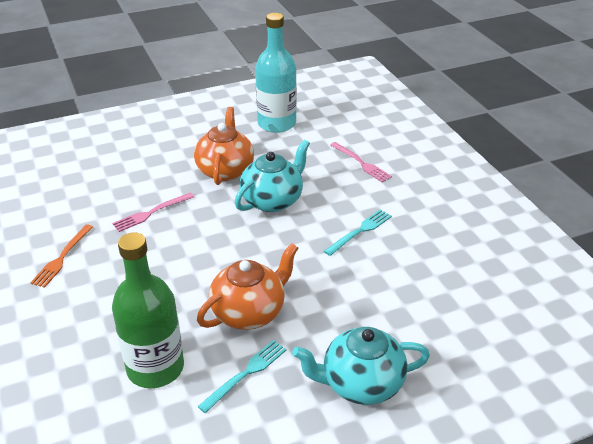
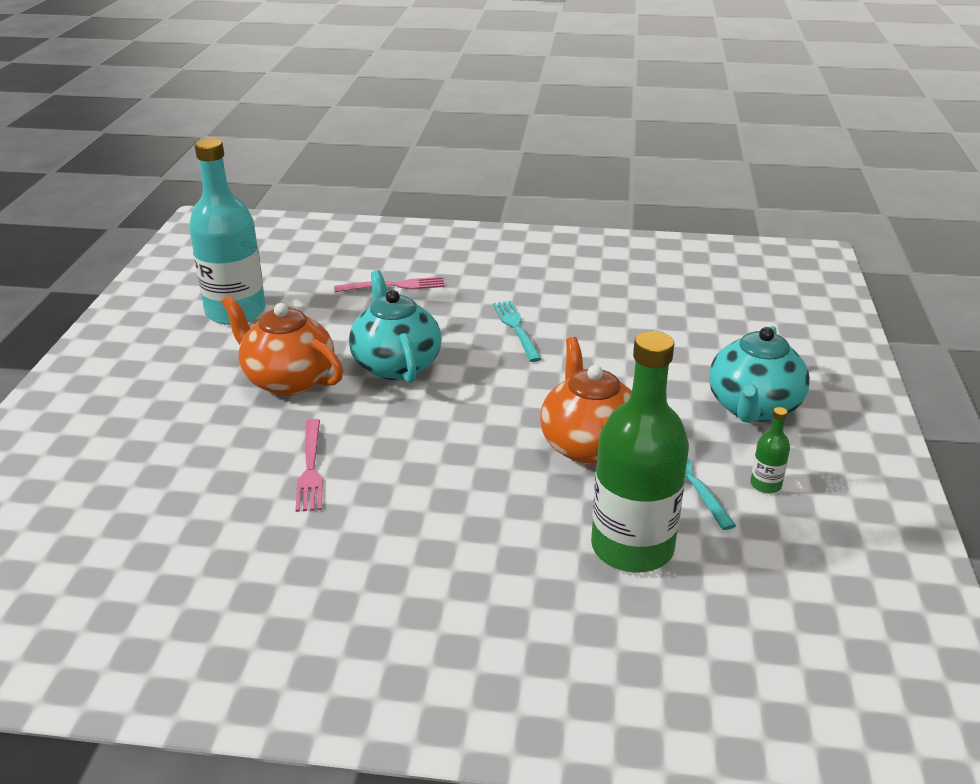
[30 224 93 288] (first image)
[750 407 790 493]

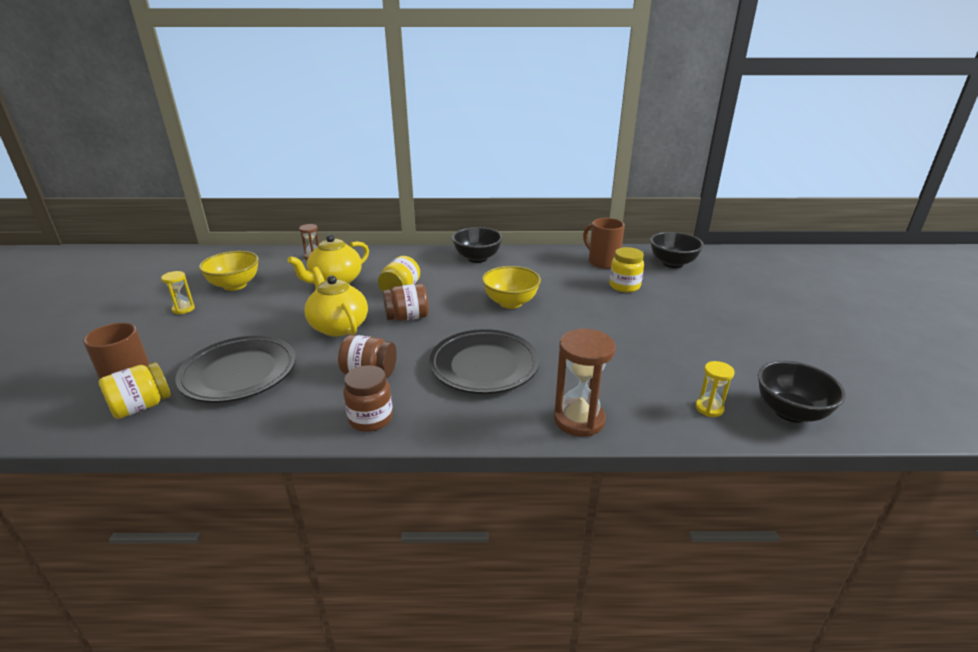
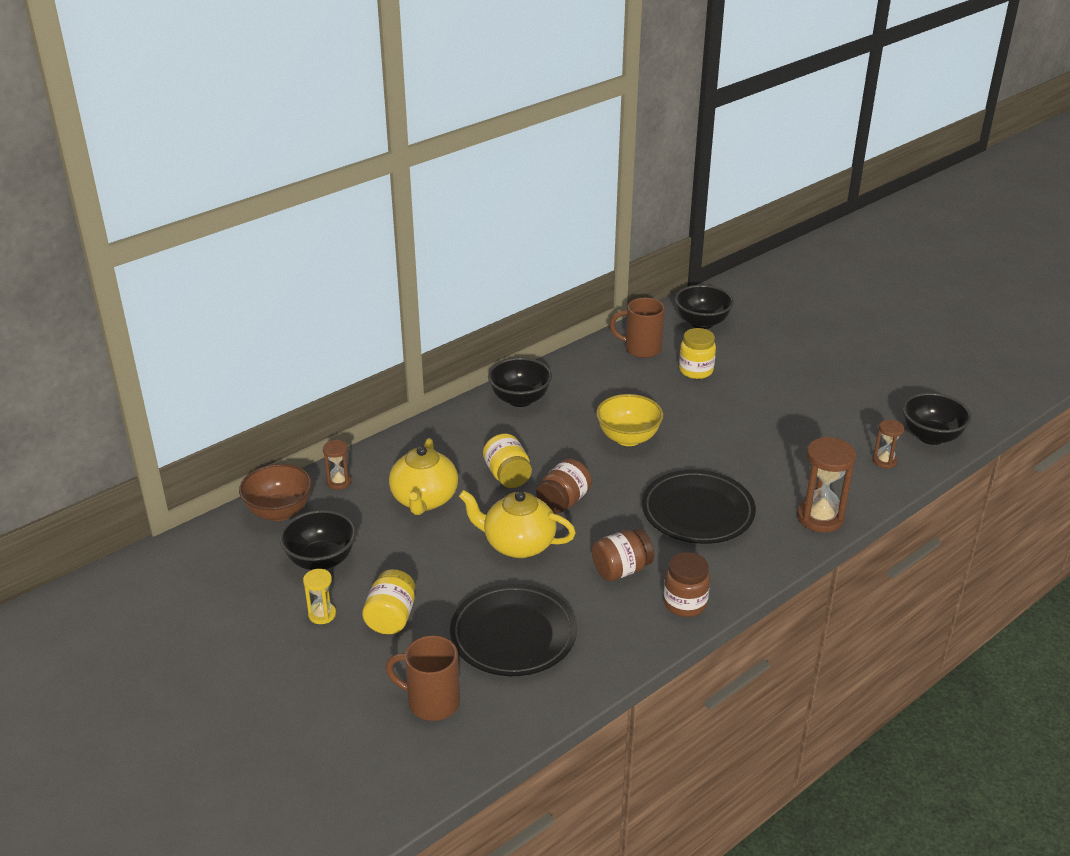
[280 510 356 570]
[873 420 904 469]
[362 569 415 634]
[239 464 312 521]

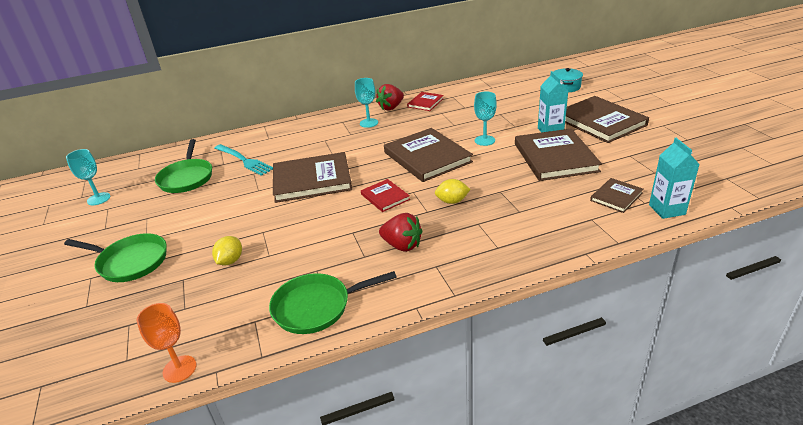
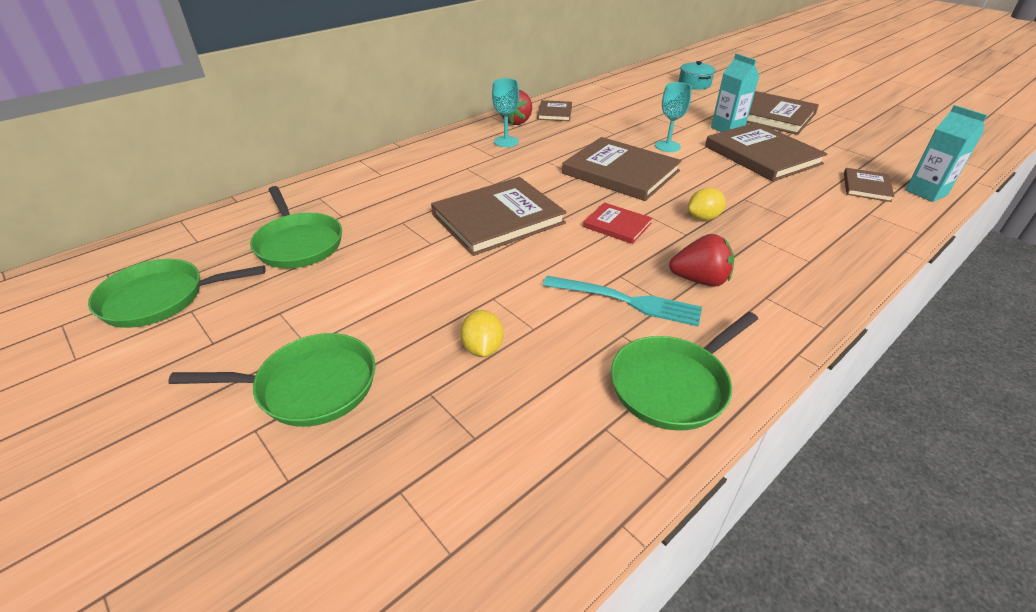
[537 100 572 121]
[542 276 702 327]
[88 259 266 328]
[137 303 196 383] (first image)

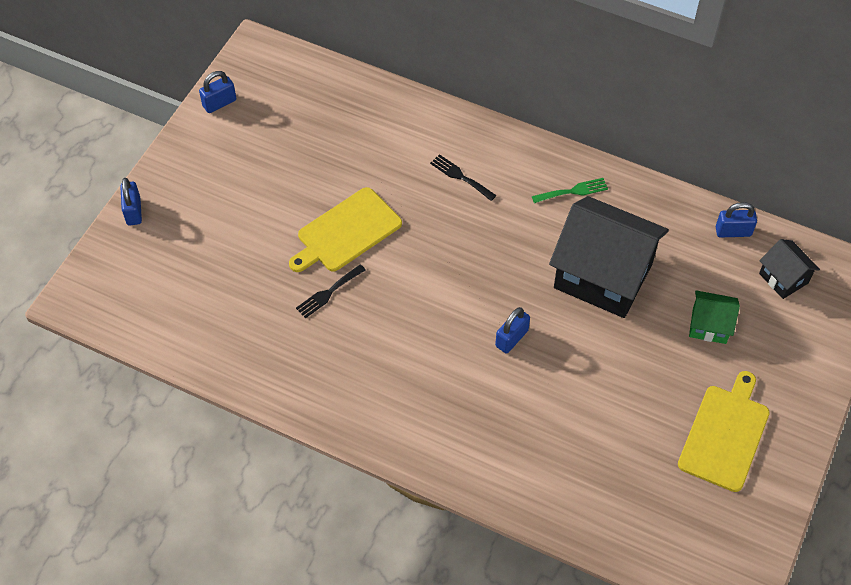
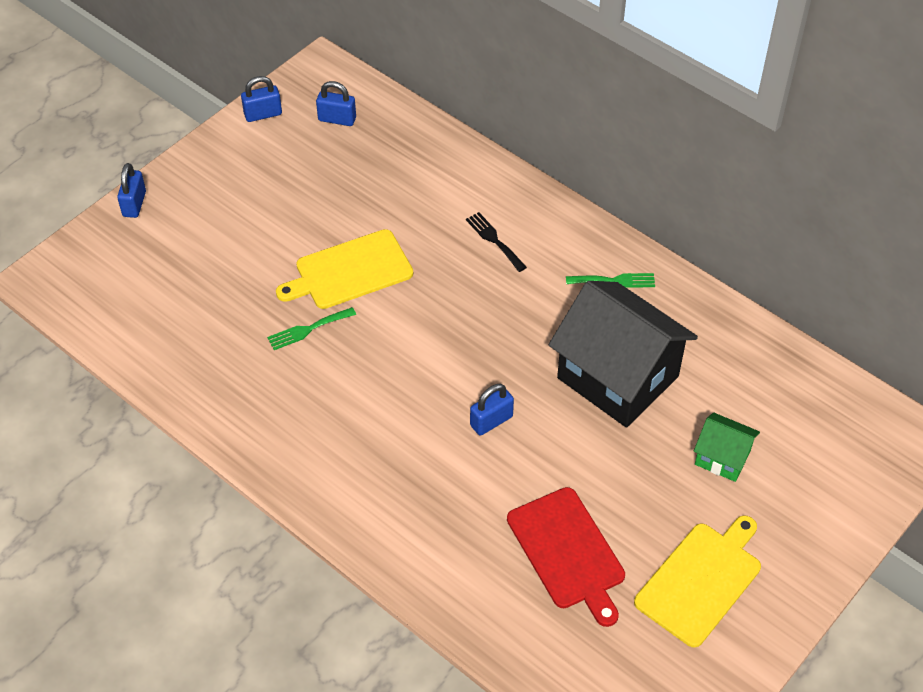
[316 81 356 126]
[759 239 820 299] (first image)
[267 307 356 350]
[507 487 625 627]

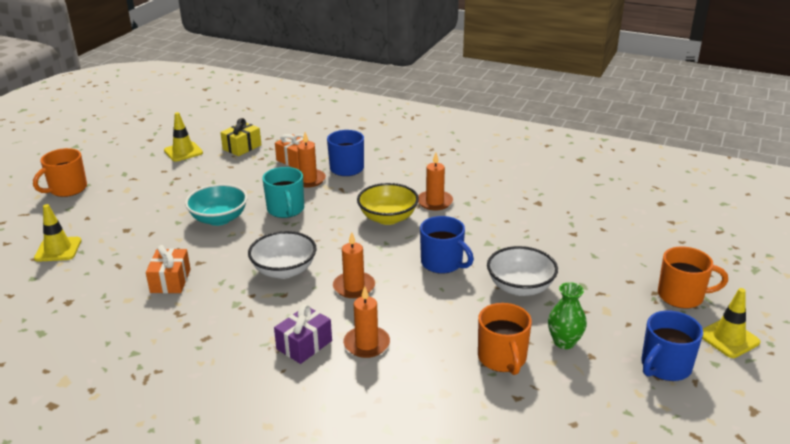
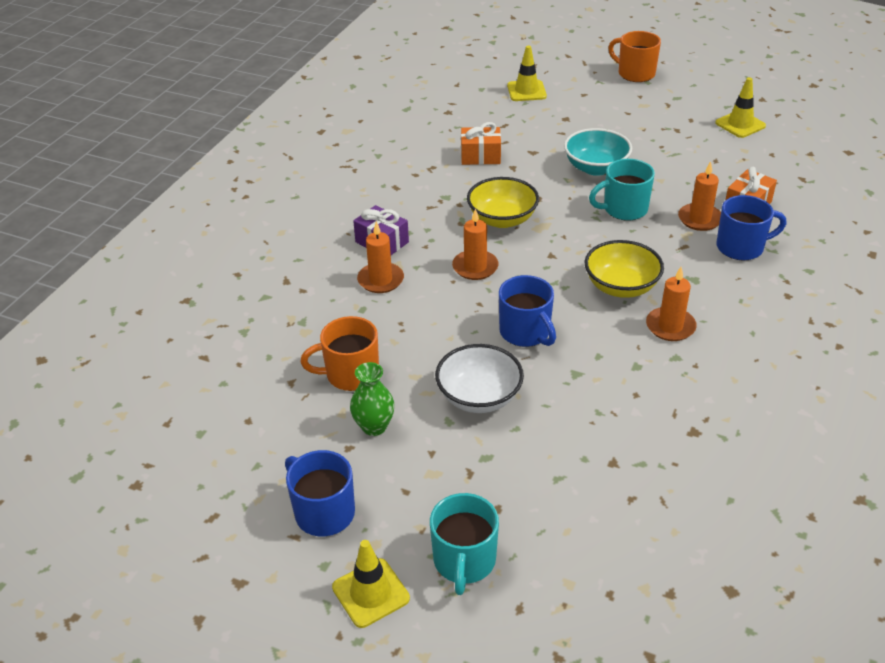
[220 118 261 156] (first image)
[499 275 556 347]
[467 177 539 228]
[430 493 499 595]

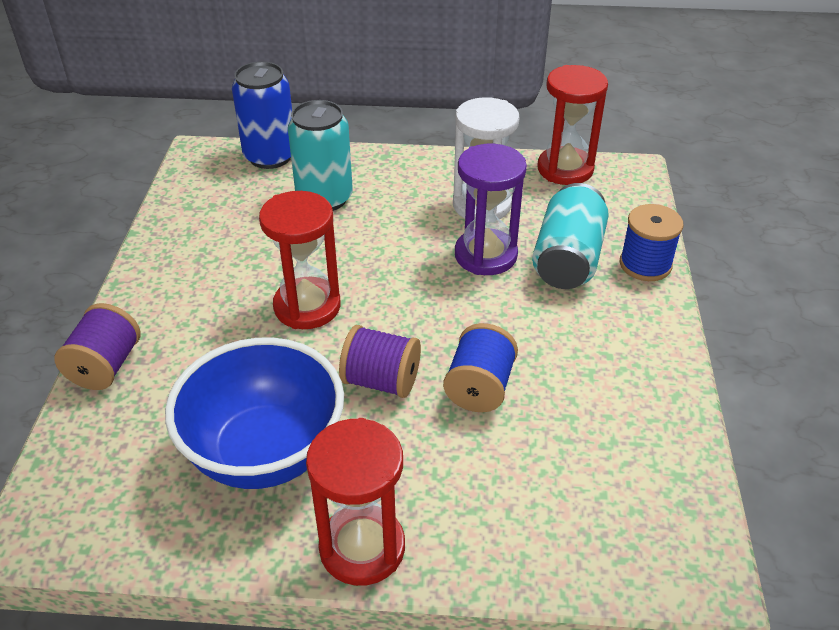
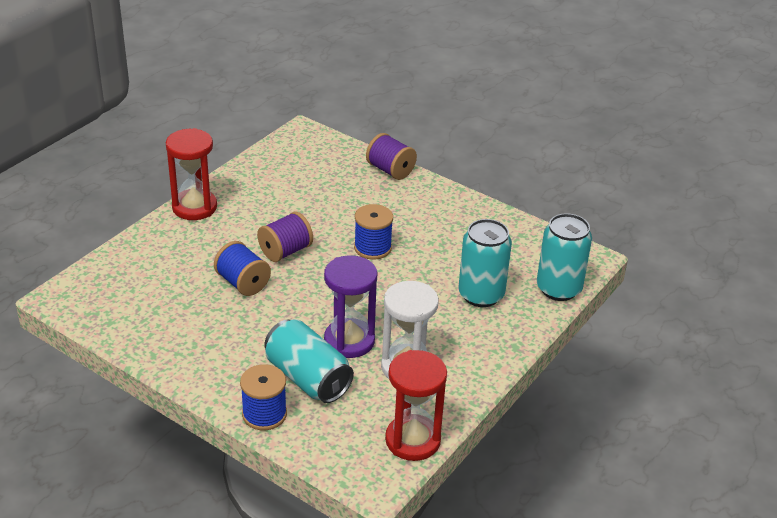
[537 213 592 301]
[354 204 393 260]
[165 337 344 489] (first image)

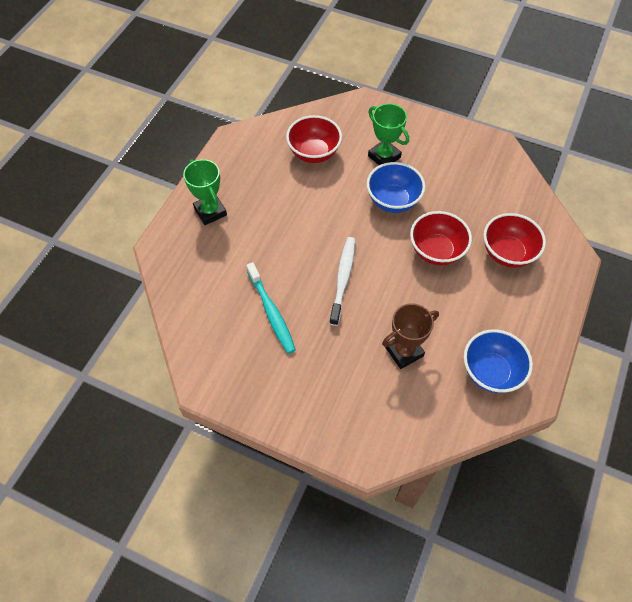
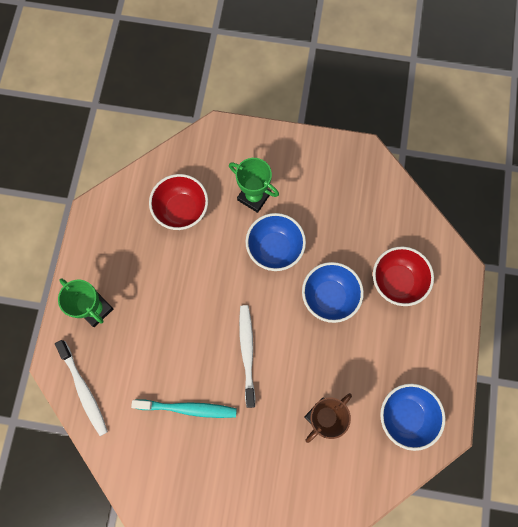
[302 262 364 323]
[131 399 237 418]
[55 340 108 436]

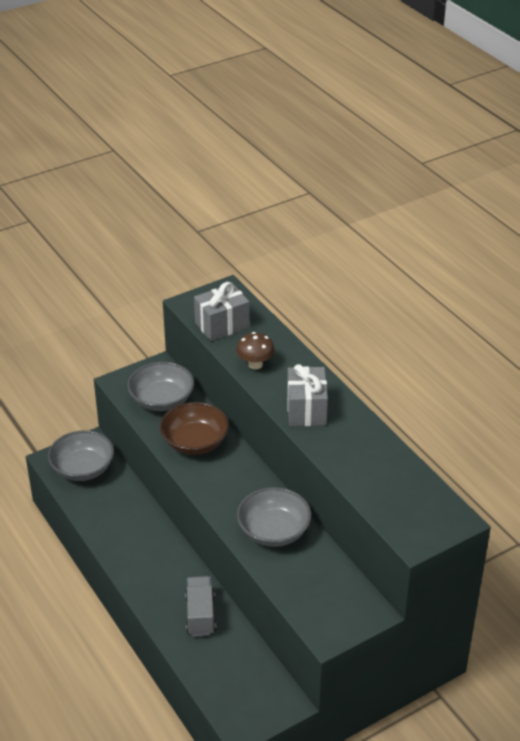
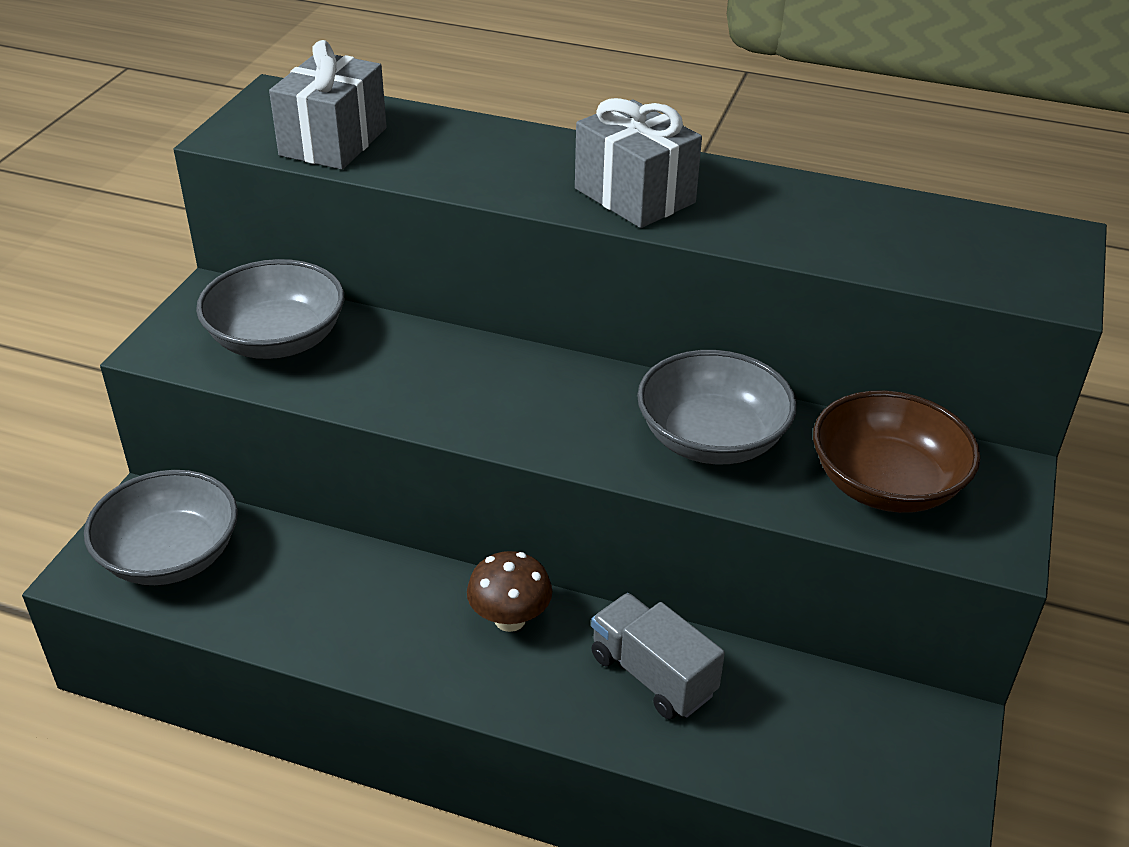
[467 551 552 632]
[813 391 980 513]

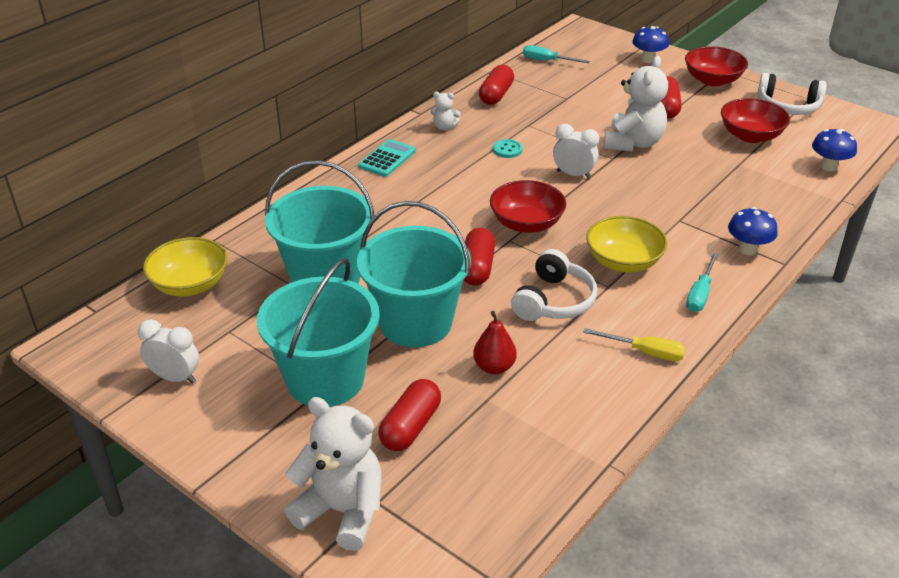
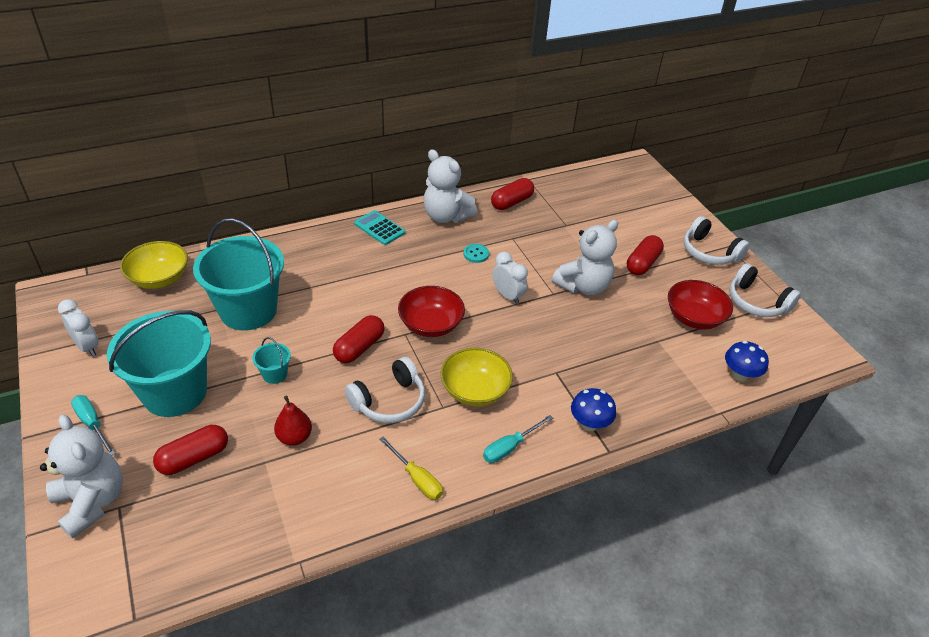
[632 26 669 63] (first image)
[71 395 115 455]
[684 216 750 265]
[423 150 477 223]
[354 210 405 245]
[252 337 291 384]

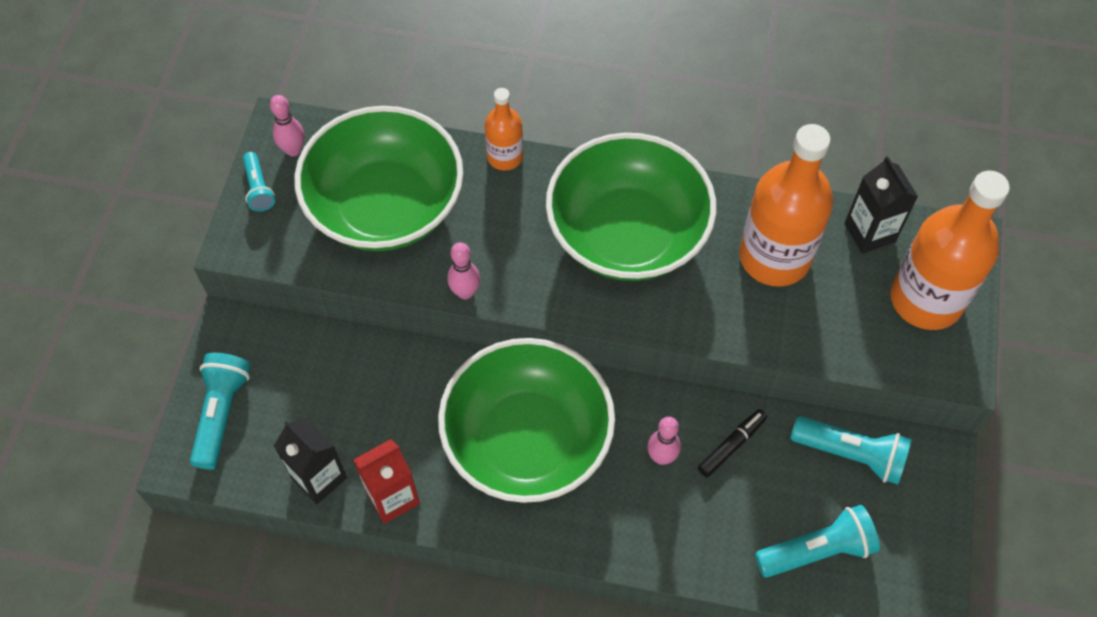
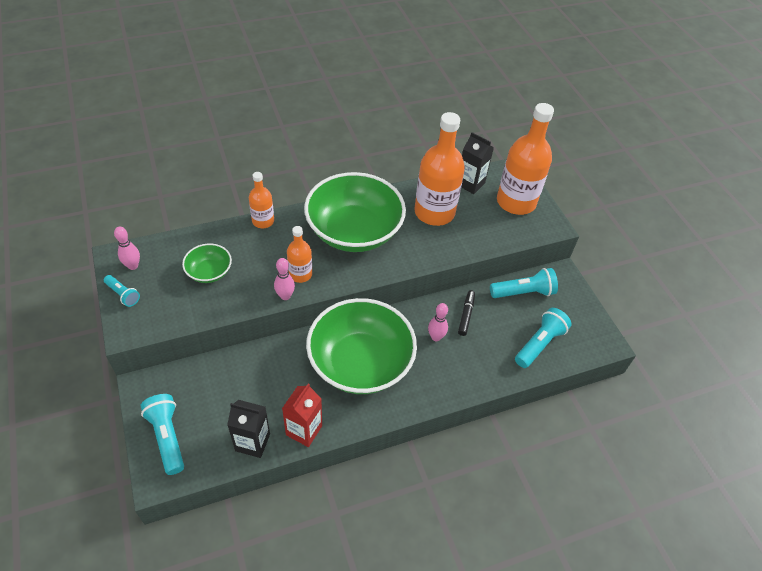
[182 244 232 283]
[287 226 312 283]

